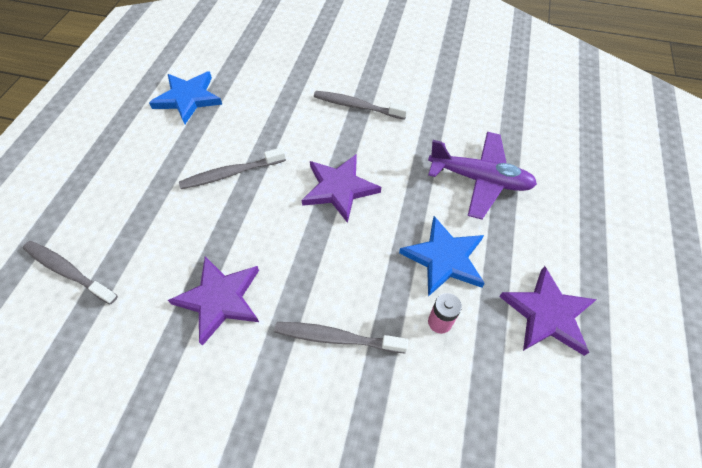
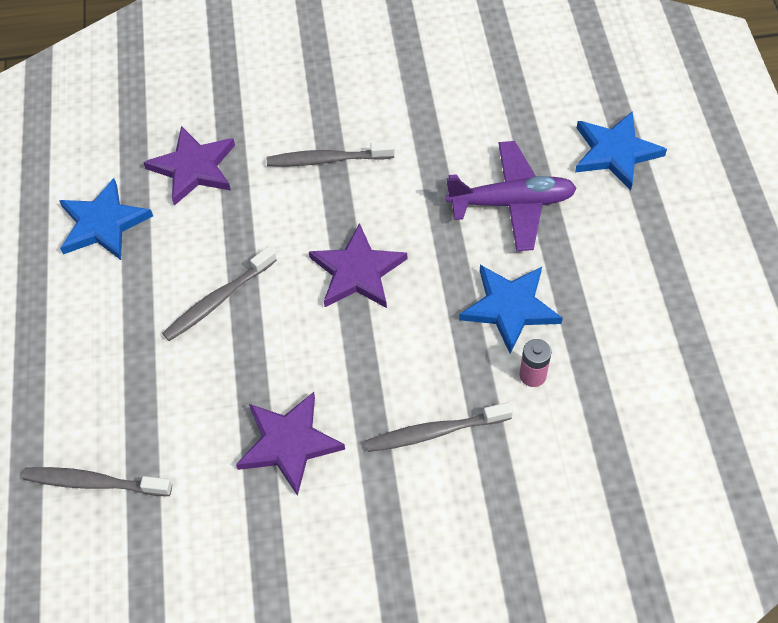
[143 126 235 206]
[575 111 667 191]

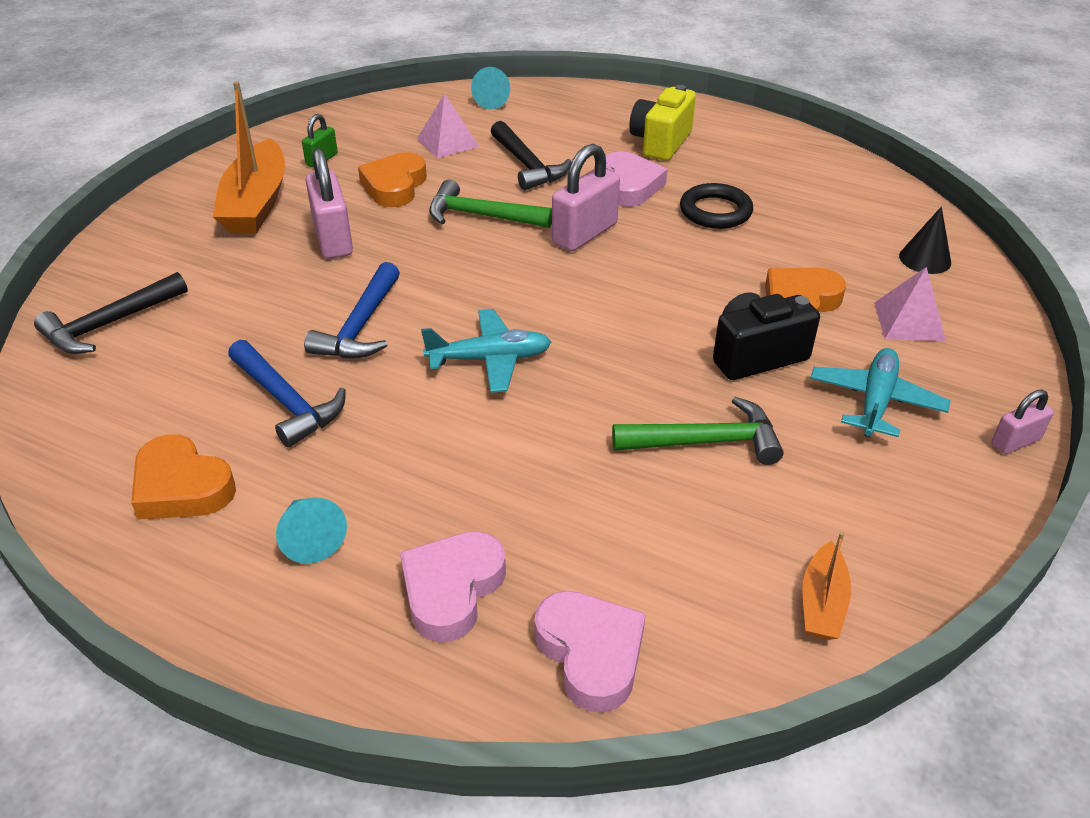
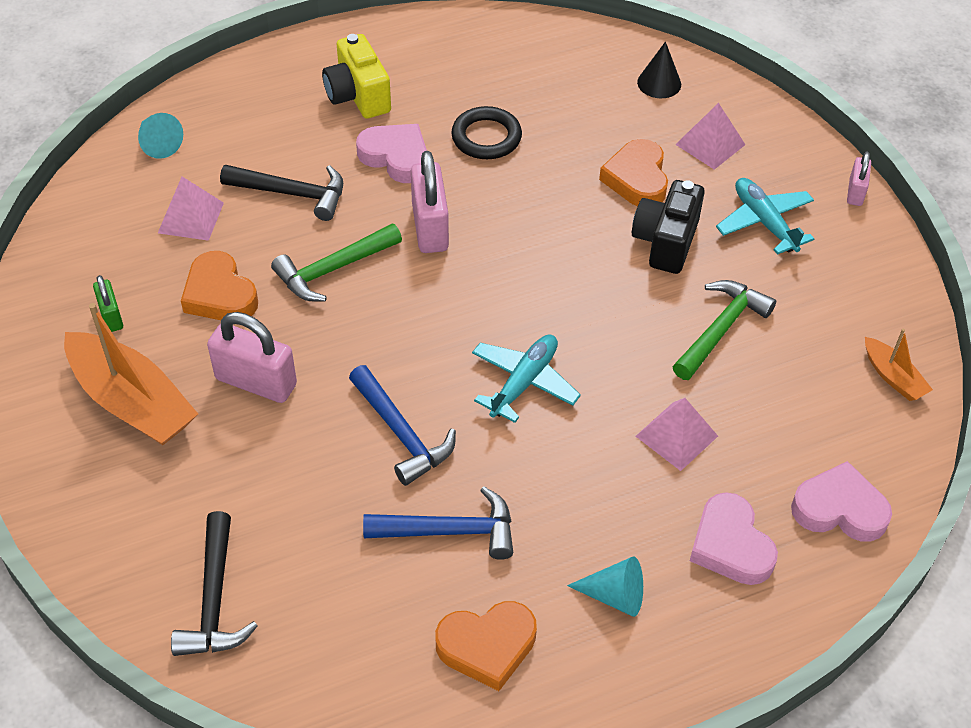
[636 398 718 471]

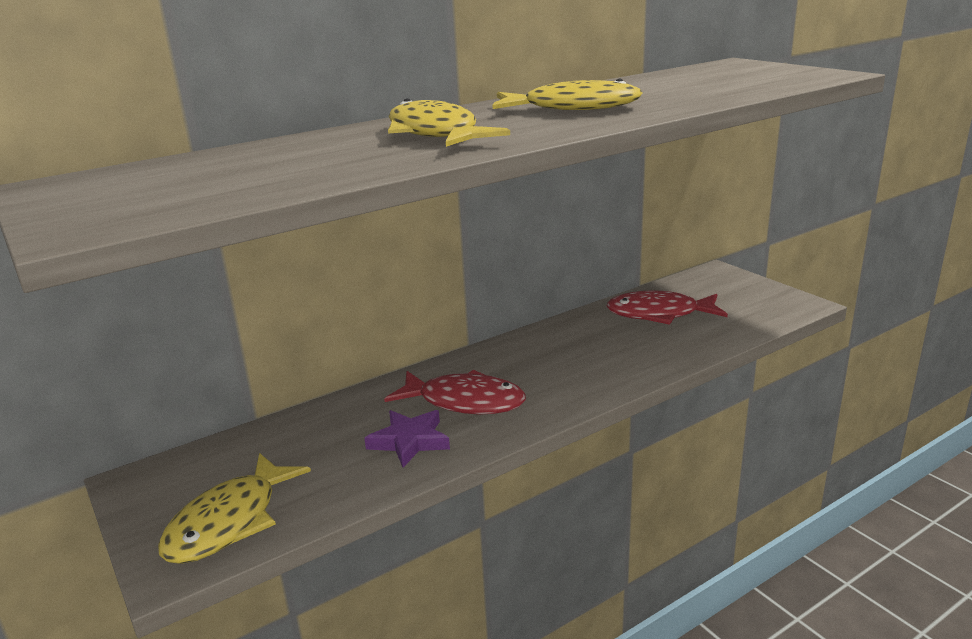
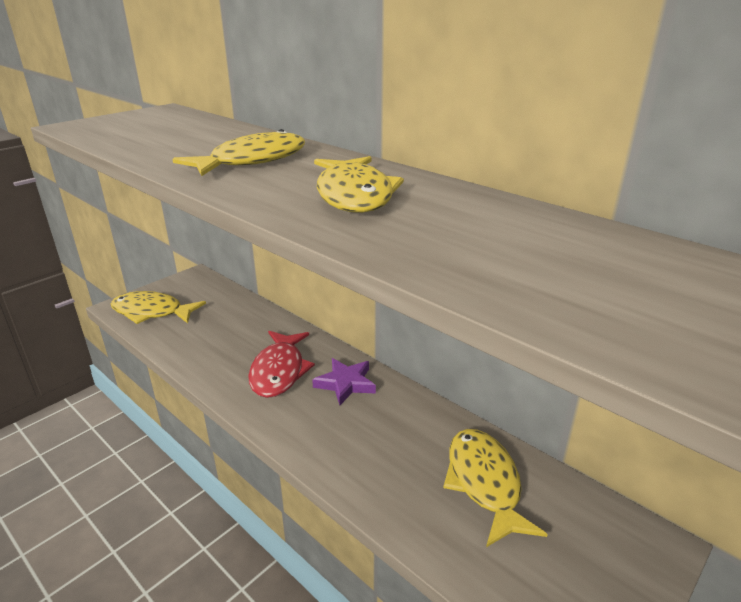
[443 429 548 547]
[312 358 376 405]

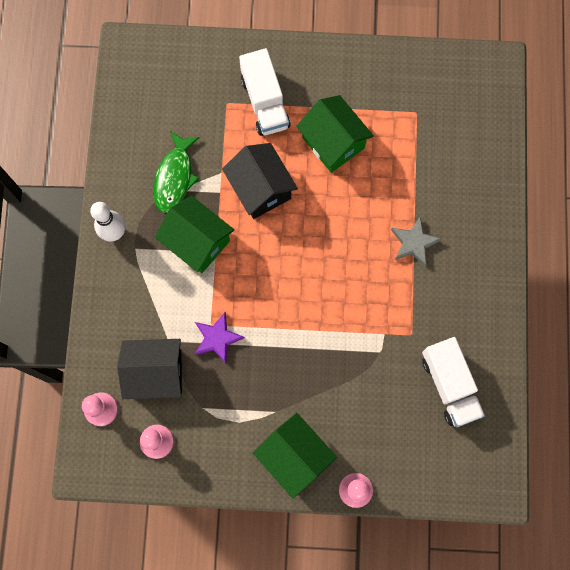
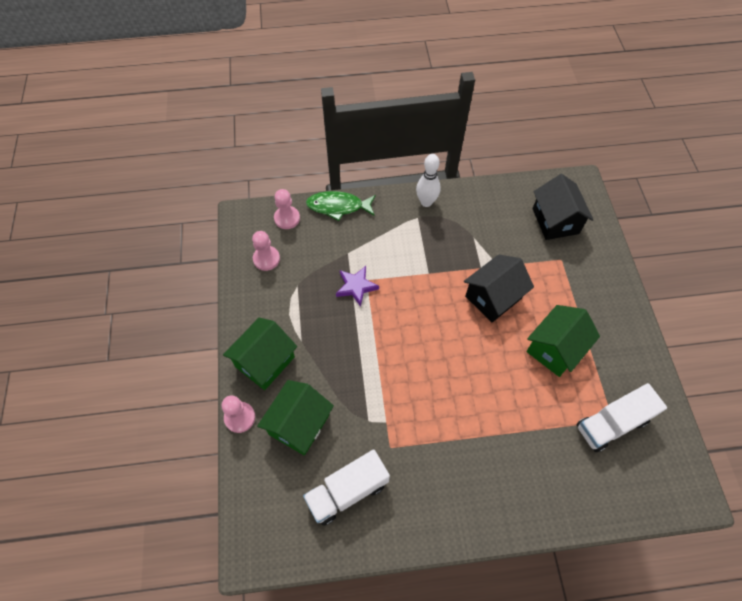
[577 383 667 452]
[306 191 376 221]
[257 380 334 456]
[391 216 441 267] (first image)
[533 174 593 240]

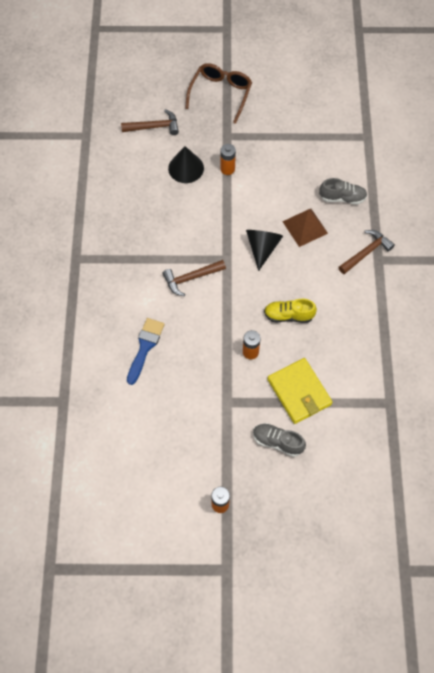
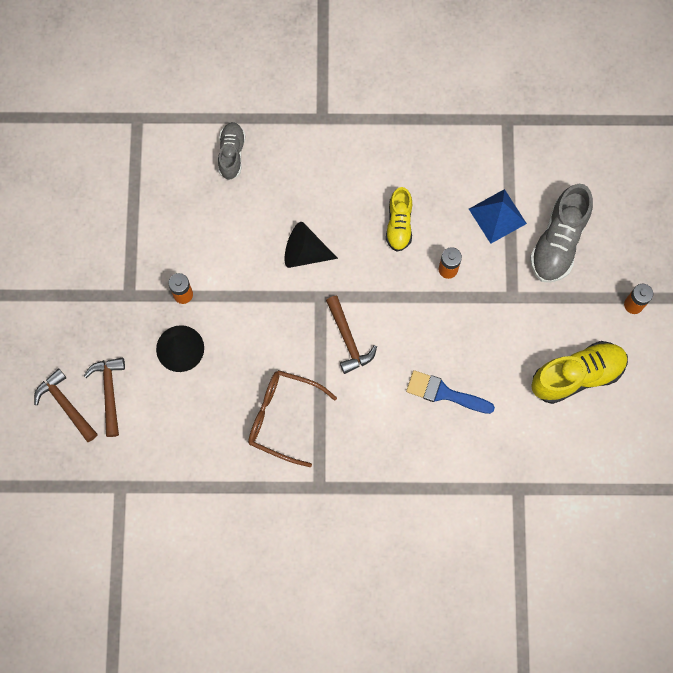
[248 370 337 467]
[282 209 328 247] (first image)
[34 368 98 442]
[469 189 527 244]
[530 184 593 283]
[531 341 628 404]

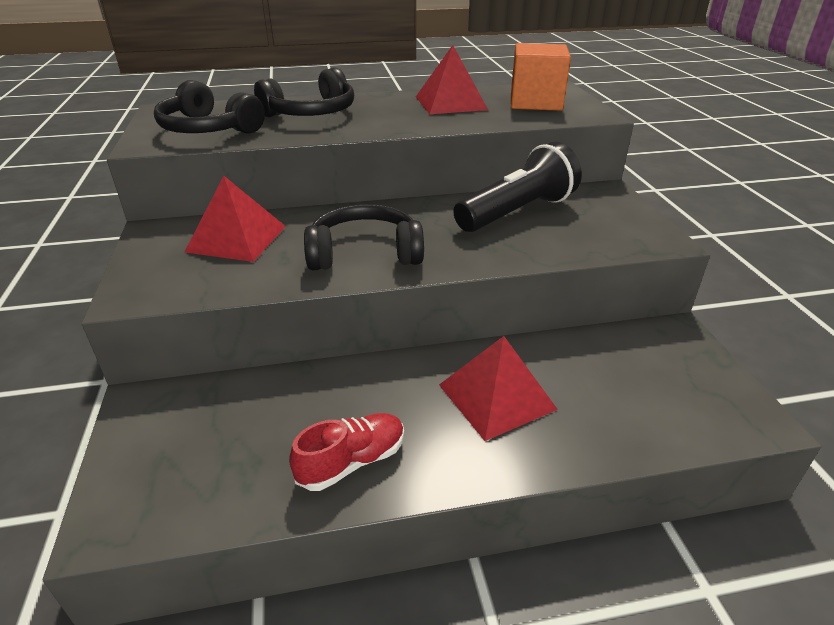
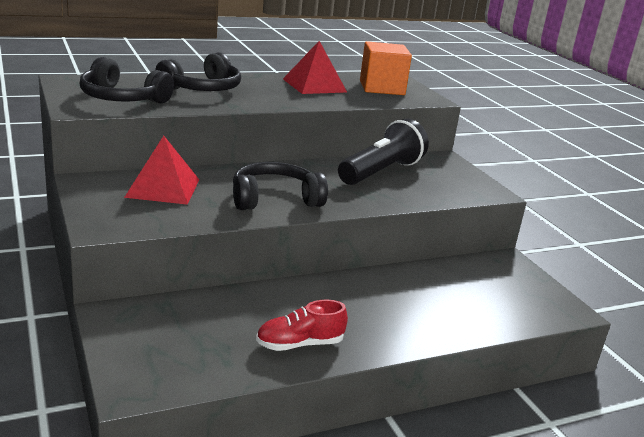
[439 336 558 441] (first image)
[256 300 348 351]

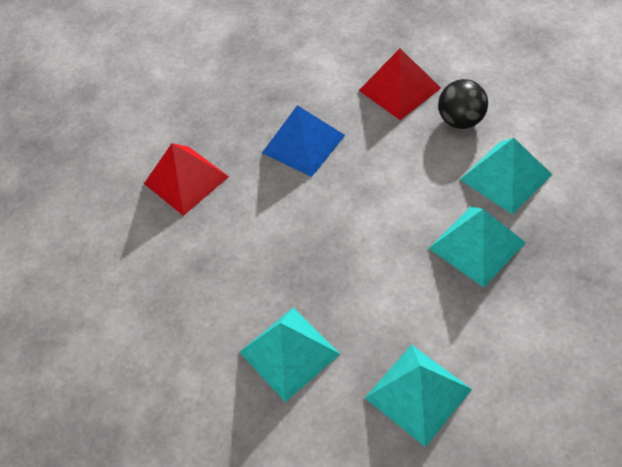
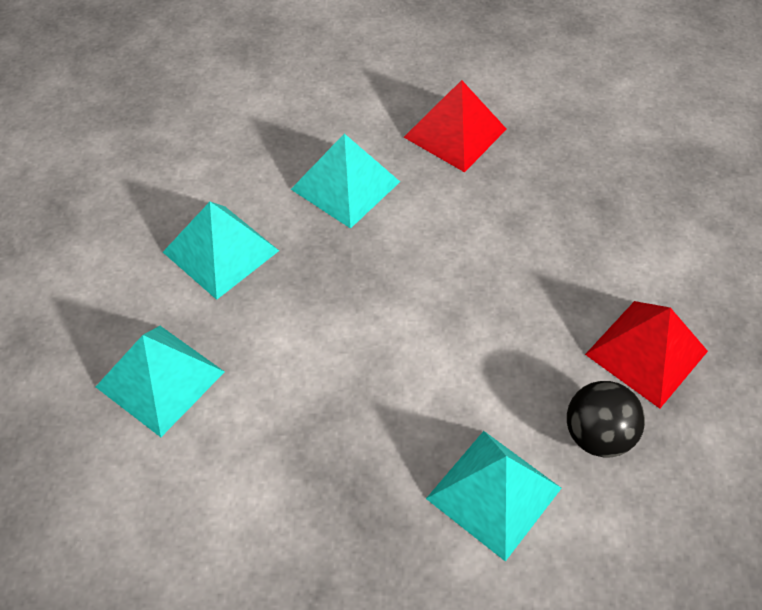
[262 105 345 177] (first image)
[291 133 400 229]

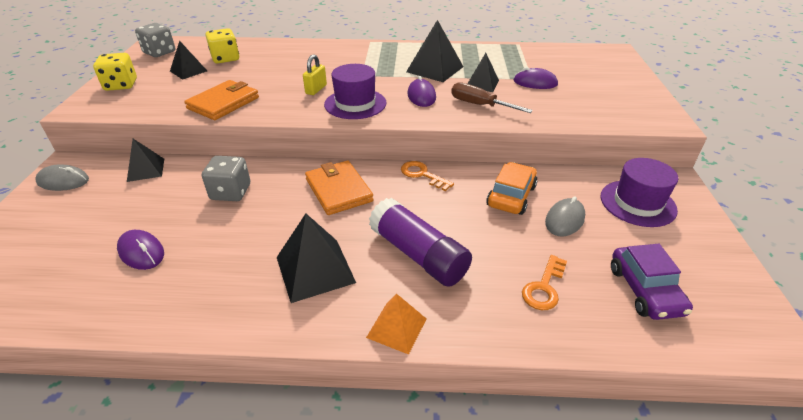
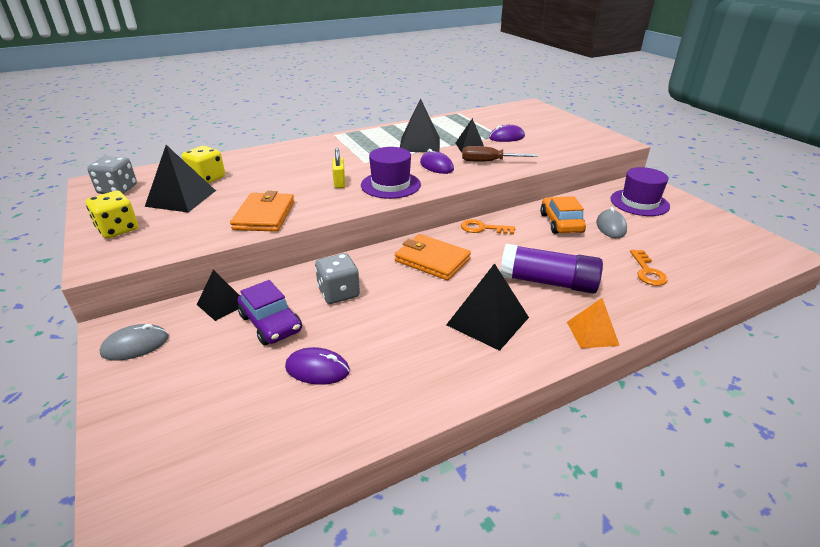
[145 145 216 213]
[238 280 302 345]

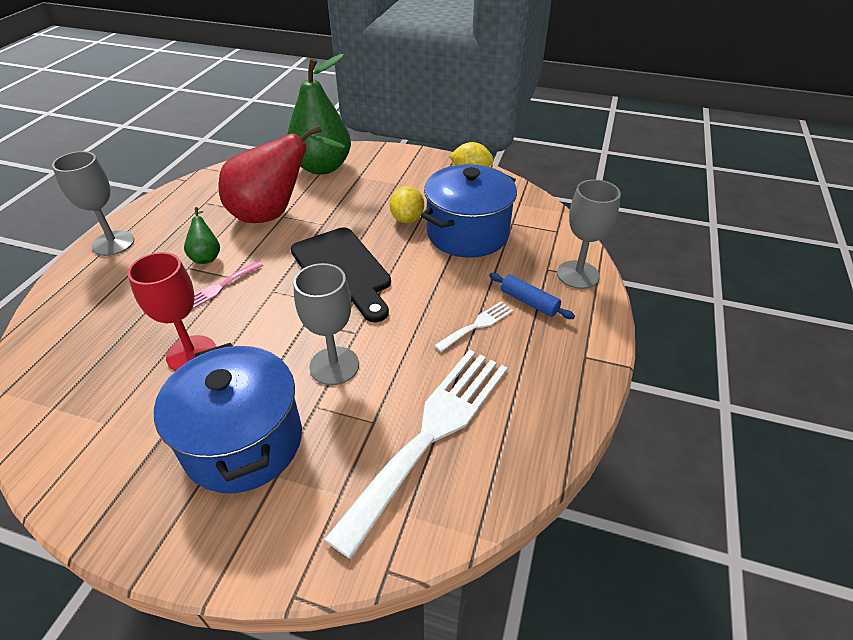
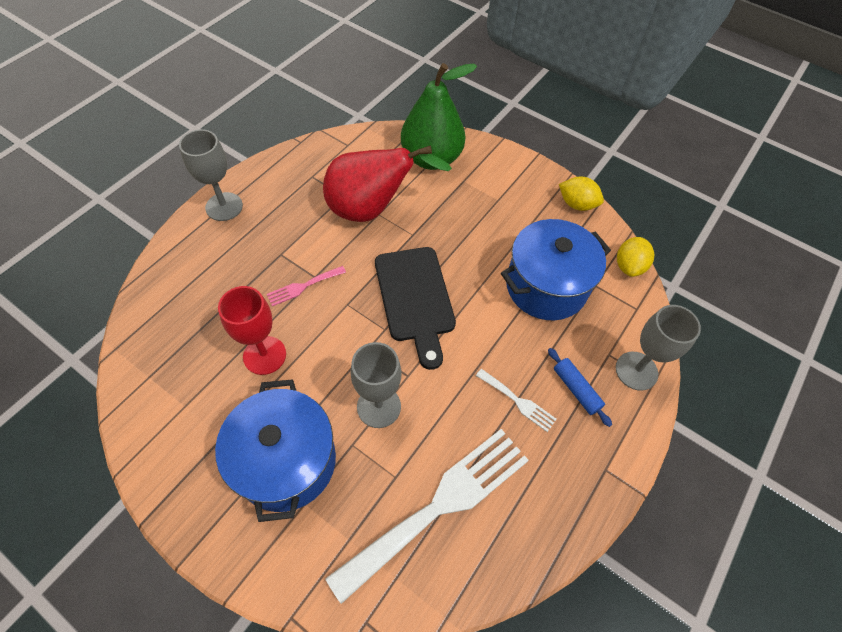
[617 237 654 277]
[184 207 220 264] (first image)
[476 369 557 432]

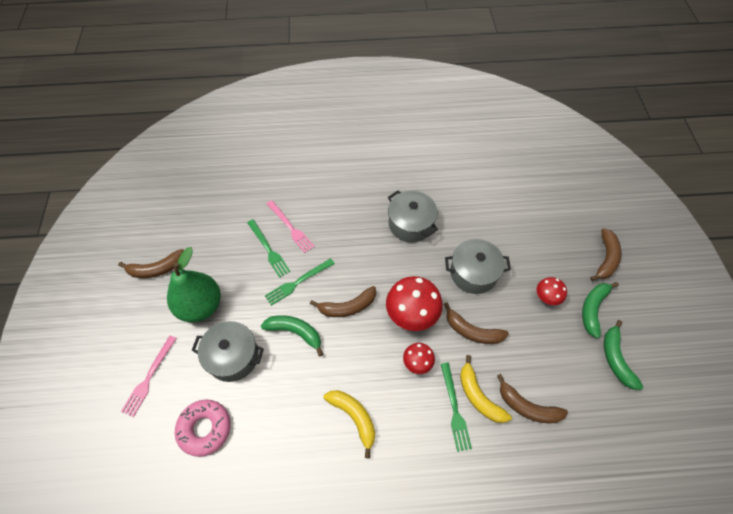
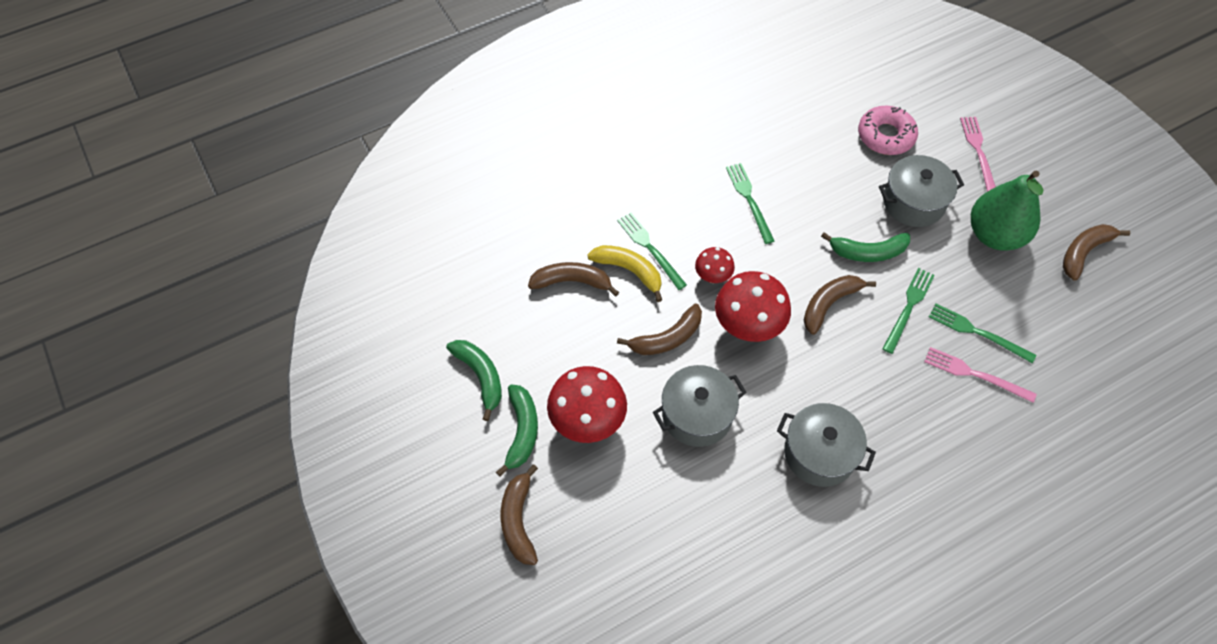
[547 366 627 443]
[617 304 702 355]
[726 163 774 244]

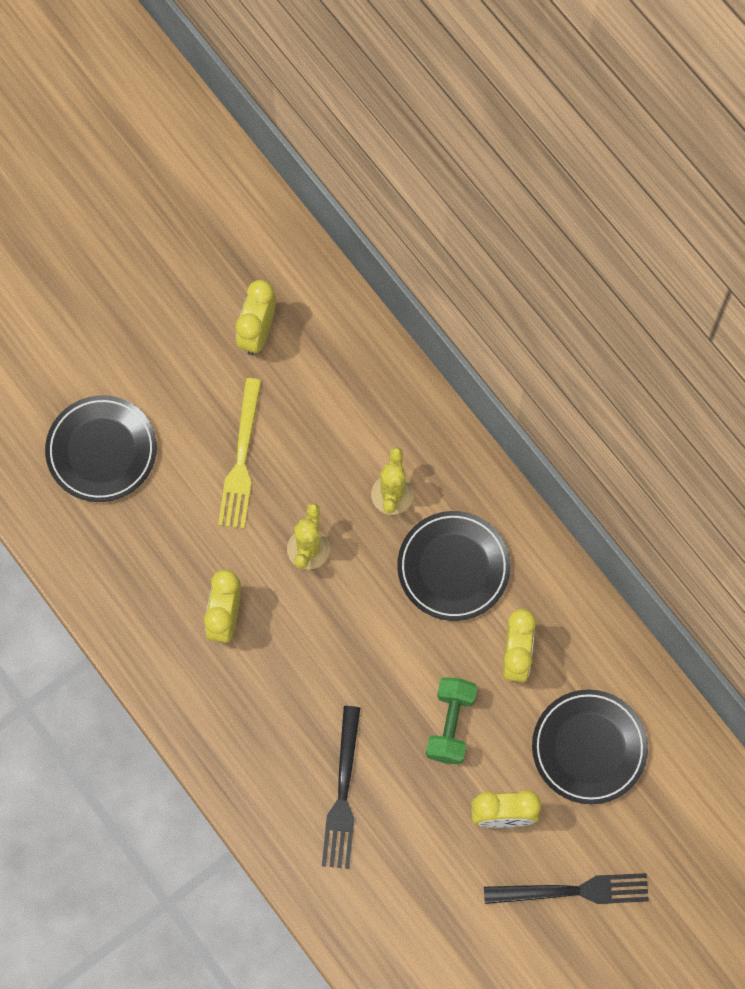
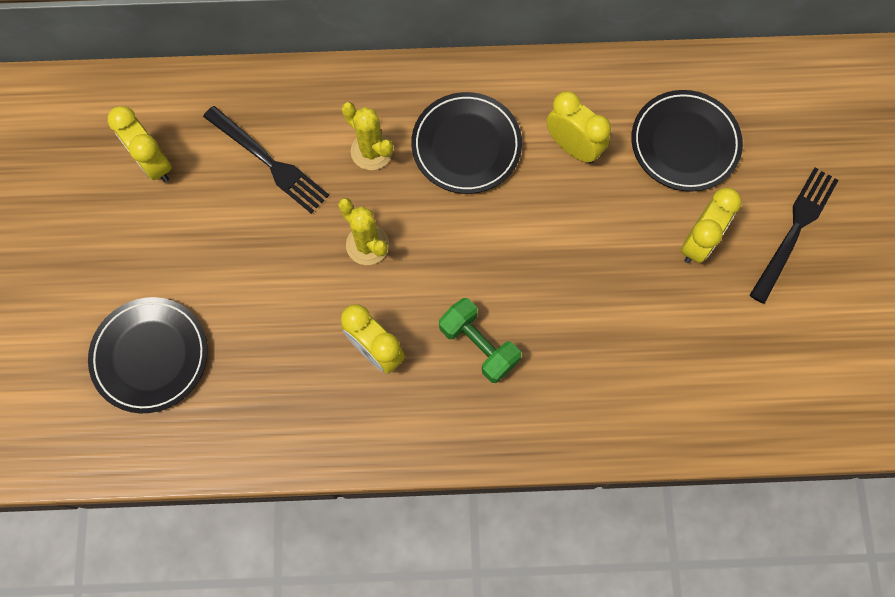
[218 378 261 529] (first image)
[439 298 521 383]
[203 106 329 214]

